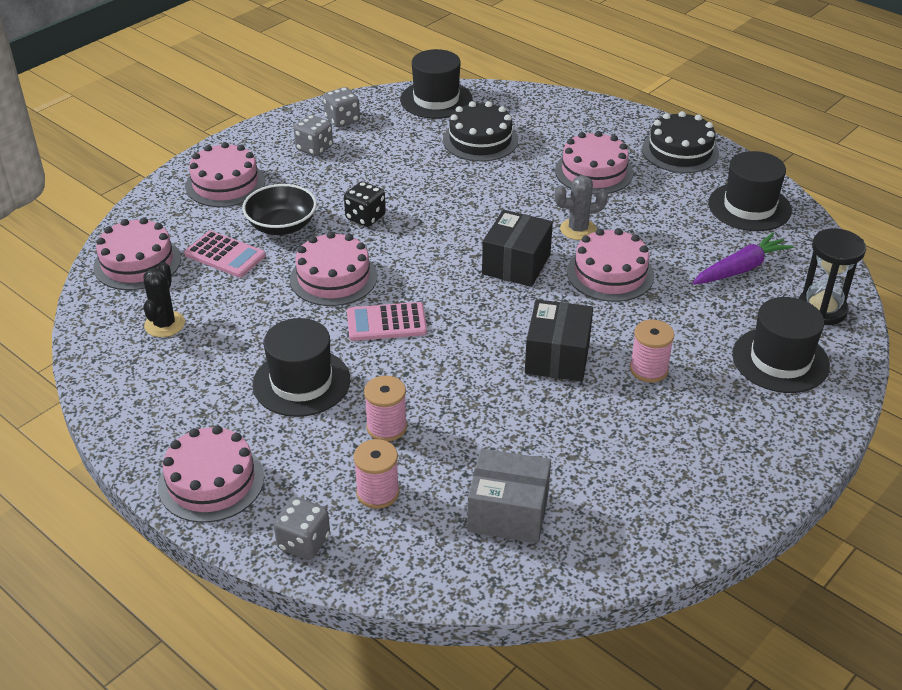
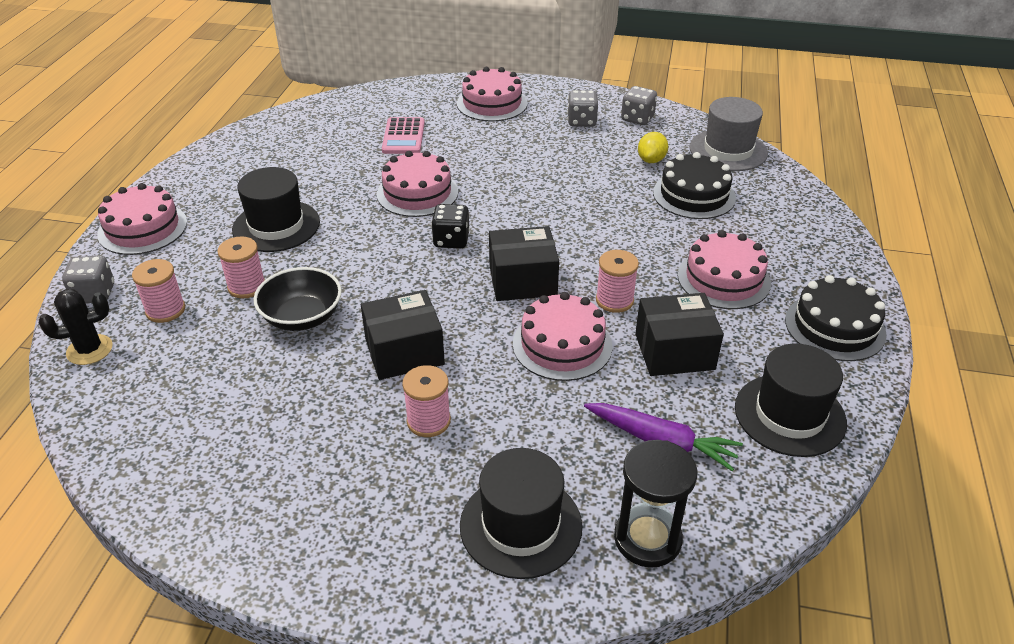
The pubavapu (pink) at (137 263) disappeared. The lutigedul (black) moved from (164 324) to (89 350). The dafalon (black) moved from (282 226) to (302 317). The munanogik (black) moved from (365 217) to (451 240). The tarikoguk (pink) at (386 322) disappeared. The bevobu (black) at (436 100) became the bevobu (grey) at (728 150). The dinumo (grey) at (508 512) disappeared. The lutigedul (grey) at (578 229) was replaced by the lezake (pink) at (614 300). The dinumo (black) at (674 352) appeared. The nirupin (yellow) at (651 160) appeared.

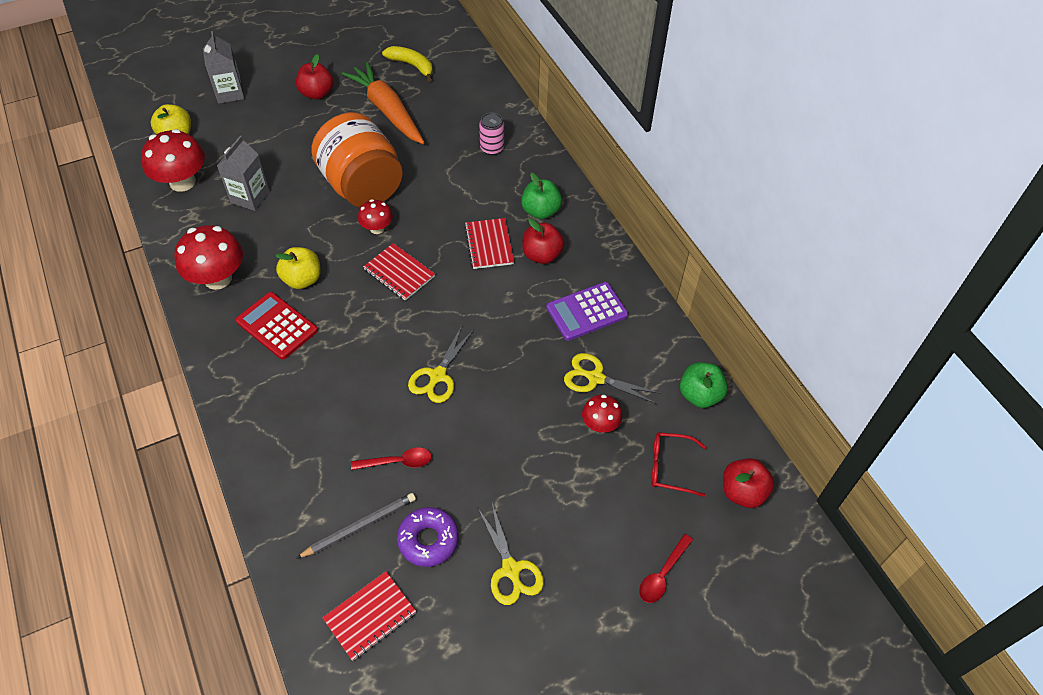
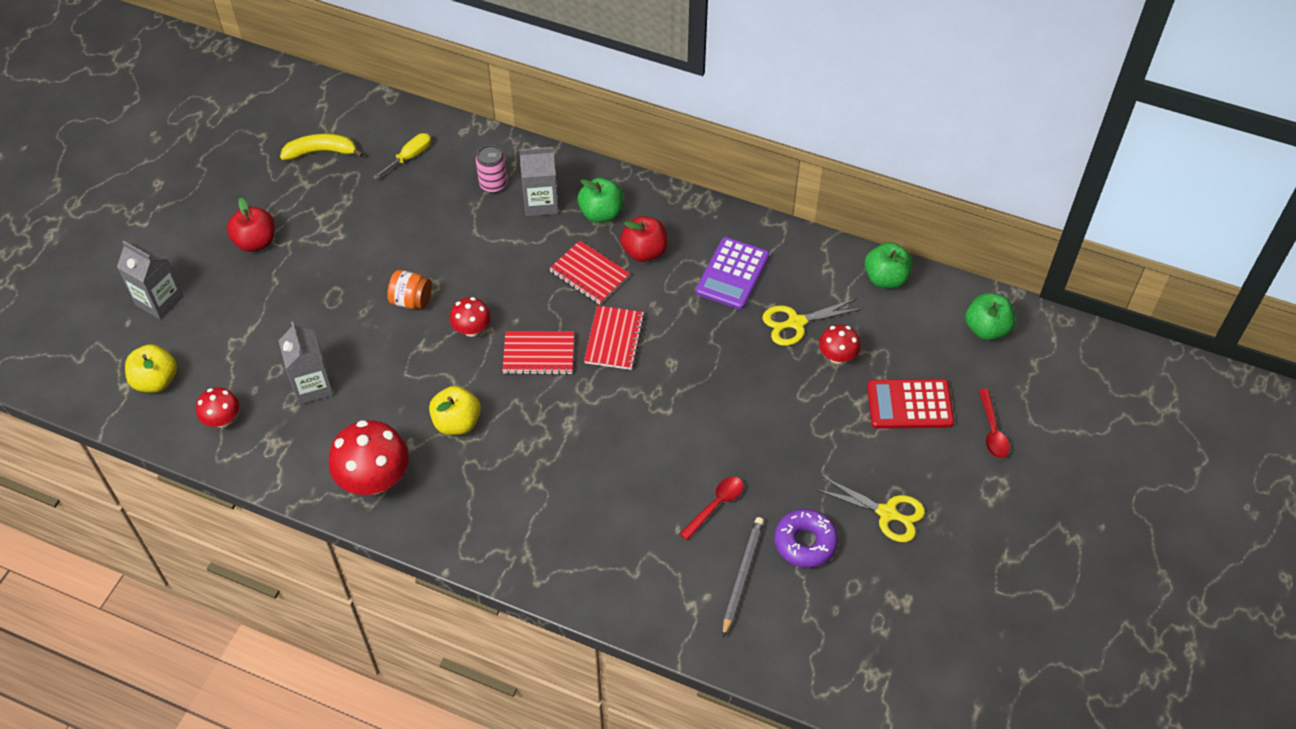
The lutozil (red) at (182 182) changed to 0.56 times the size. The tarikoguk (red) moved from (277 326) to (909 404). The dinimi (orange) at (362 186) changed to 0.42 times the size. The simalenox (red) moved from (370 616) to (614 339). The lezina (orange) at (387 110) disappeared. The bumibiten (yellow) at (437 376) disappeared. The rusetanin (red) at (670 467) disappeared. The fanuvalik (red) at (742 492) became the fanuvalik (green) at (986 329). The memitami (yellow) at (409 157) appeared. The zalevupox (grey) at (541 203) appeared.

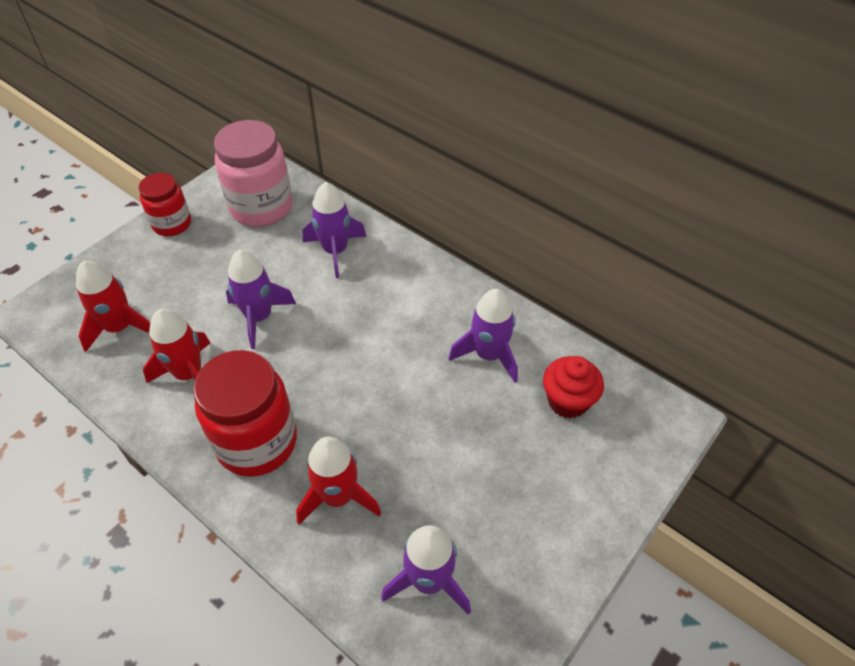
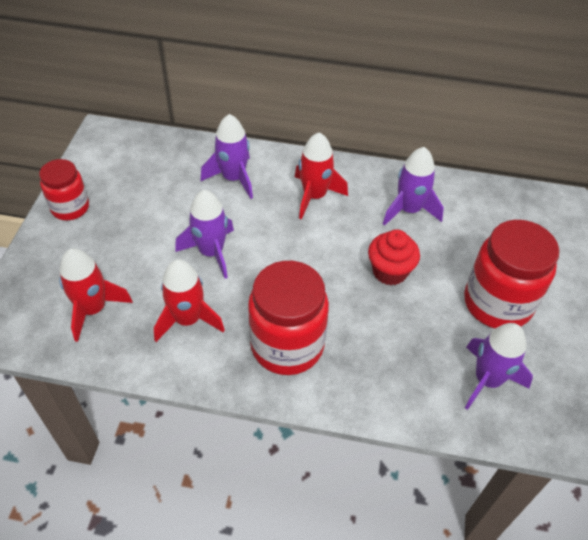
The dinimi (pink) at (261 207) disappeared. The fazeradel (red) moved from (338 497) to (314 196). The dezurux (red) moved from (568 401) to (390 271). The dinimi (red) at (497 303) appeared.

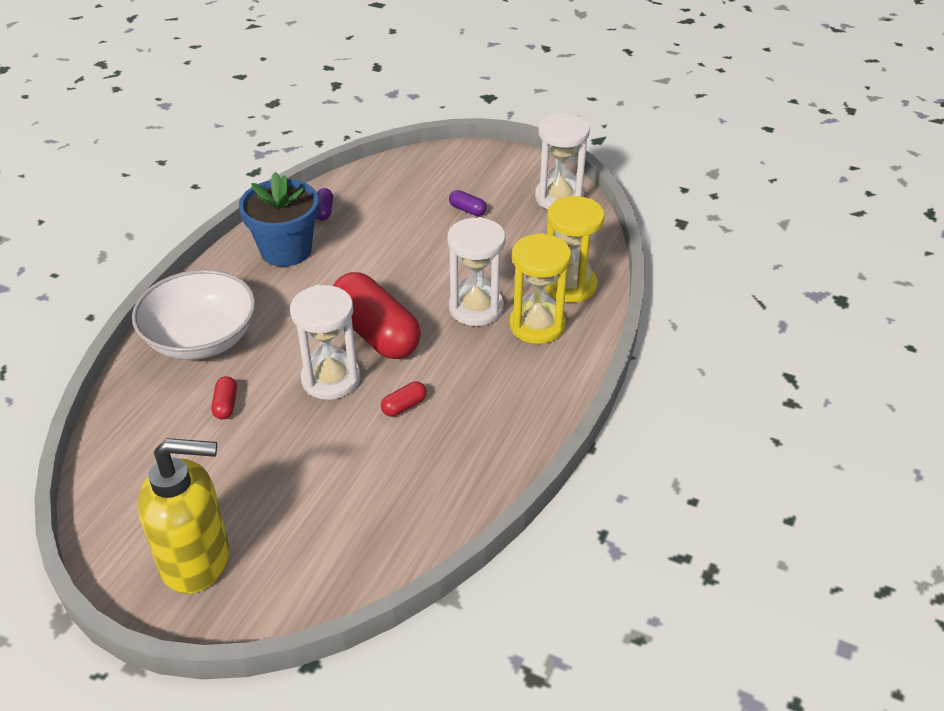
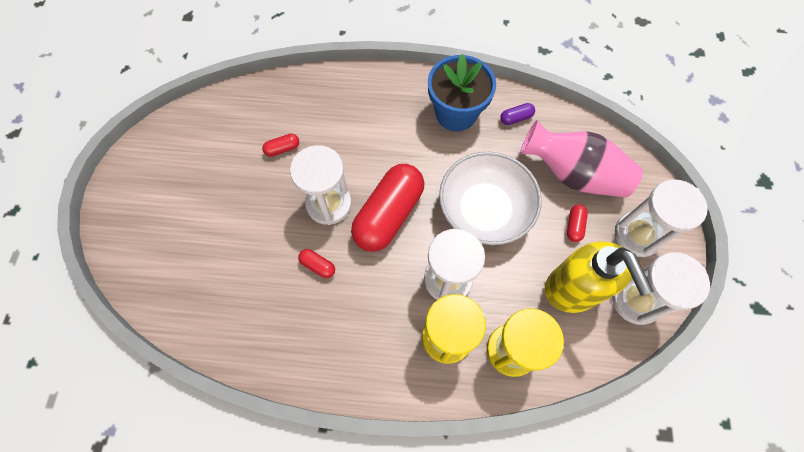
The dafalon (white) moved from (201 339) to (484 210). The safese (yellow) moved from (197 560) to (573 289). The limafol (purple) at (467 210) became the limafol (red) at (574 226). The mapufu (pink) at (573 174) appeared. The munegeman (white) at (637 235) appeared.

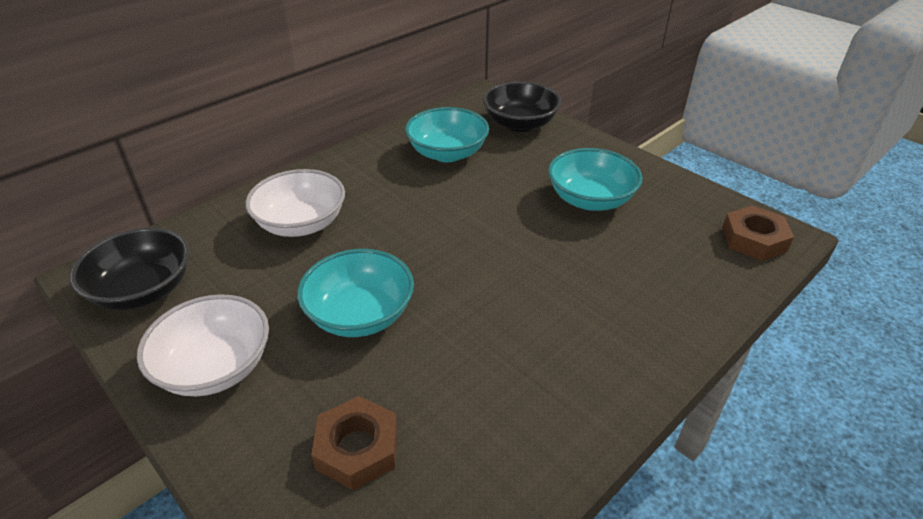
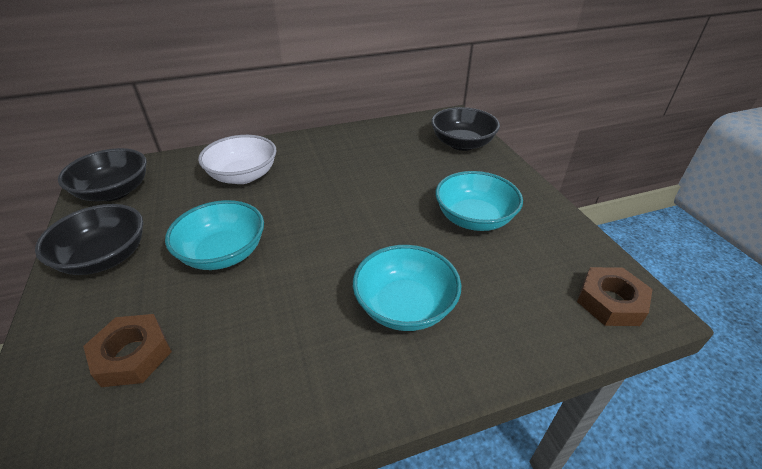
The dafalon (white) at (215 367) became the dafalon (black) at (105 257). The dafalon (turquoise) moved from (447 153) to (405 306).

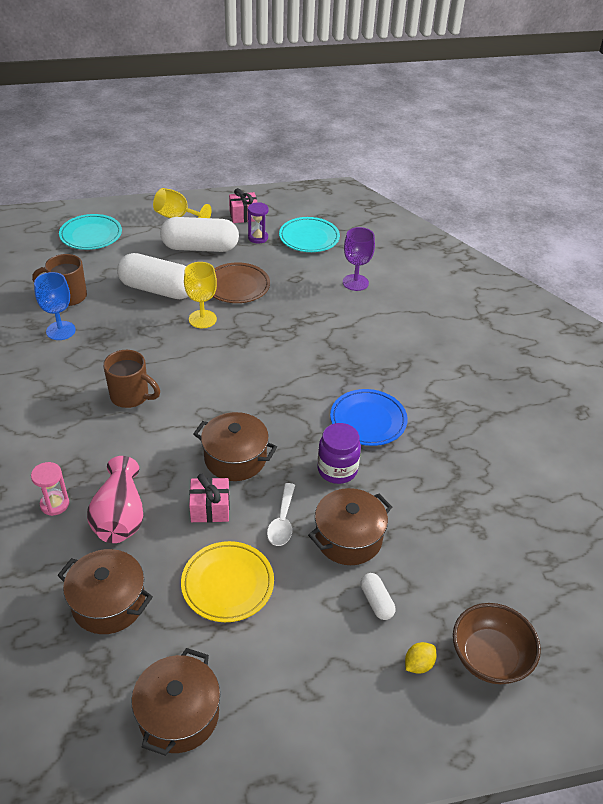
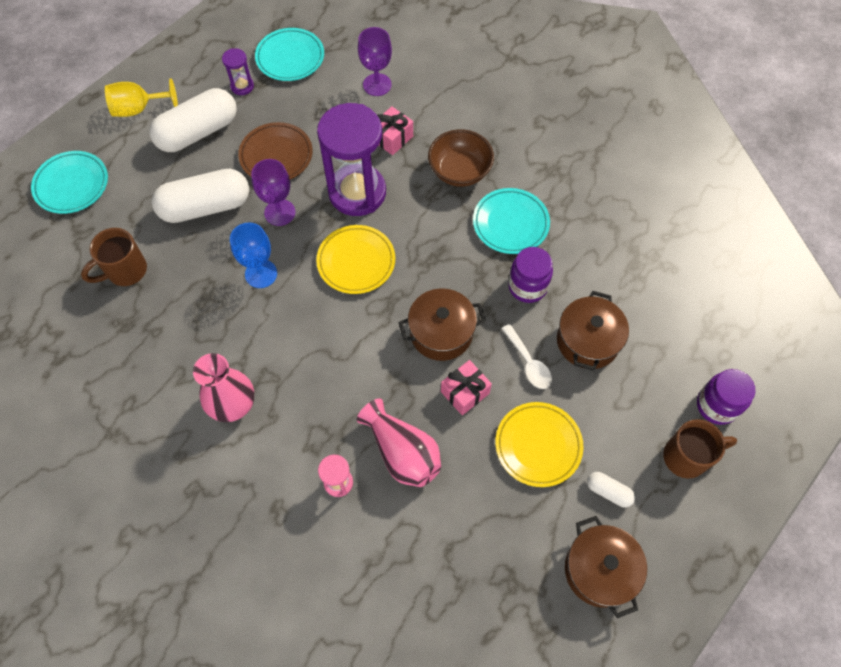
The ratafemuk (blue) moved from (60 330) to (261 274). The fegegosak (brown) at (108 603) disappeared. The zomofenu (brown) moved from (131 396) to (687 457). The ratafemuk (yellow) at (202 319) became the ratafemuk (purple) at (280 212). The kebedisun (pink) moved from (243 216) to (392 138). The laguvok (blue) at (368 420) became the laguvok (turquoise) at (510 223). The limafol (white) moved from (376 601) to (608 491). The nirupin (yellow) at (418 664) was replaced by the dinimi (purple) at (716 405). The dafalon (brown) moved from (490 657) to (459 171). The mapufu (pink) at (232 403) appeared. The laguvok (yellow) at (356 261) appeared. The munegeman (purple) at (357 192) appeared.

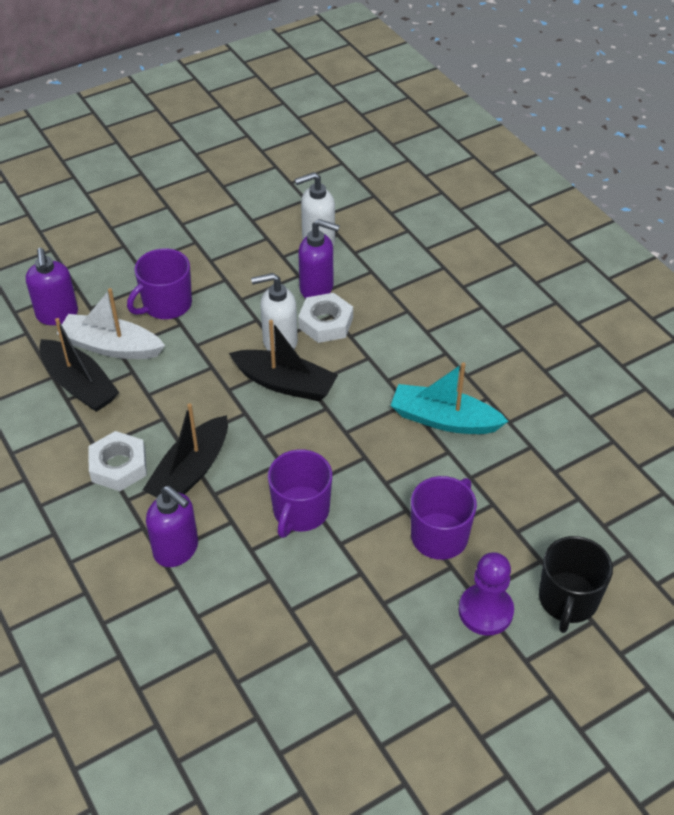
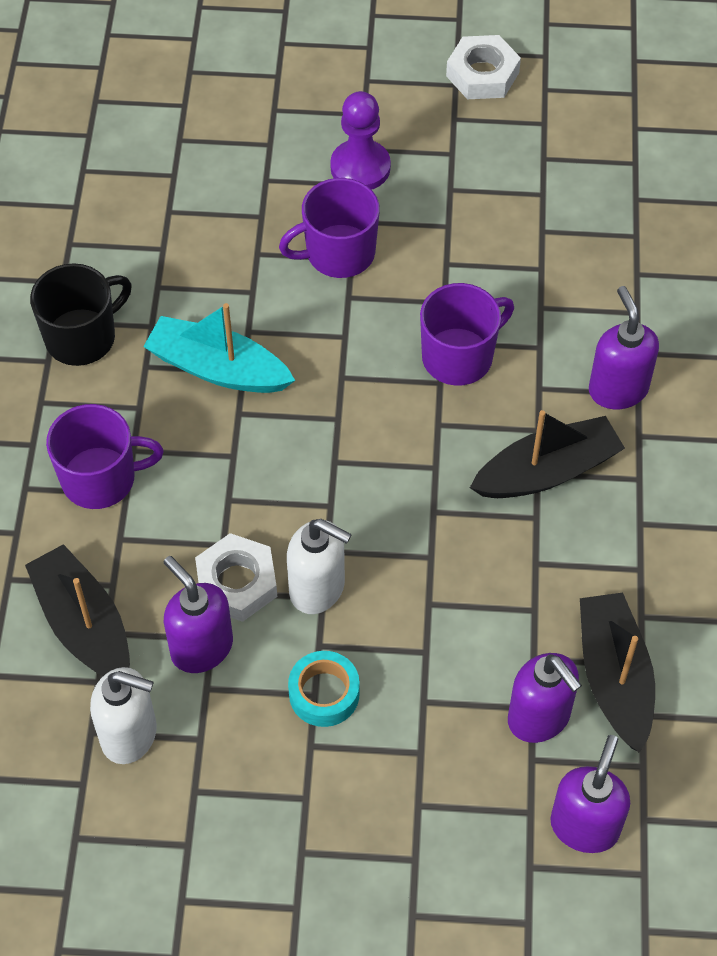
The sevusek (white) at (111 346) was replaced by the safese (purple) at (539 718). The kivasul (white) moved from (118 466) to (482 74). The zomofenu (purple) moved from (166 305) to (100 478). The sevusek (black) moved from (285 383) to (84 625). The sevusek (turquoise) at (444 419) turned 150 degrees clockwise. The zomofenu (black) moved from (568 600) to (82 337). The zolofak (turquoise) at (324 694) appeared.

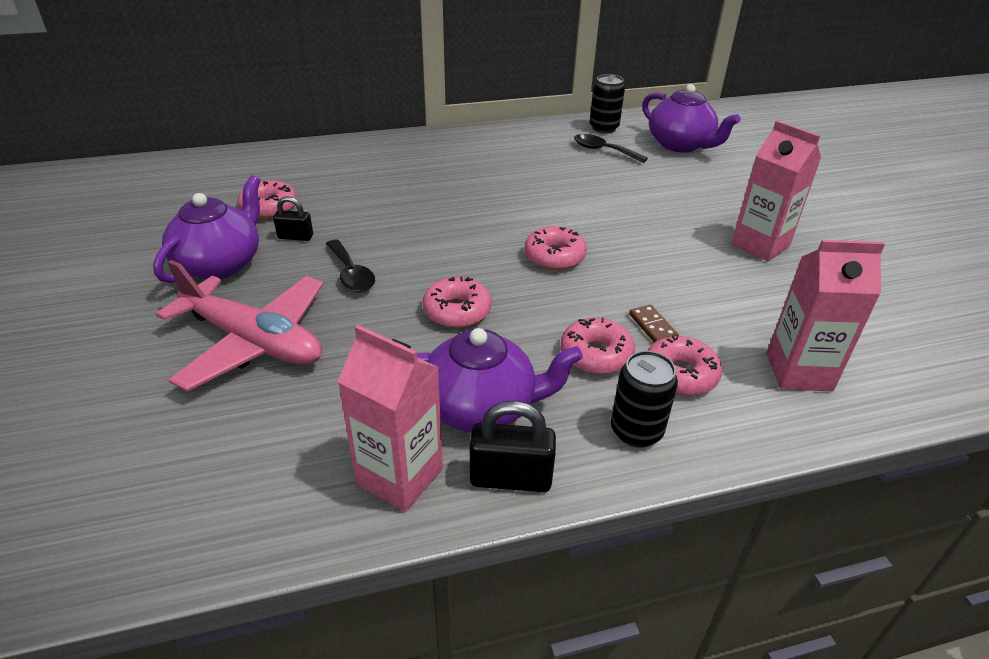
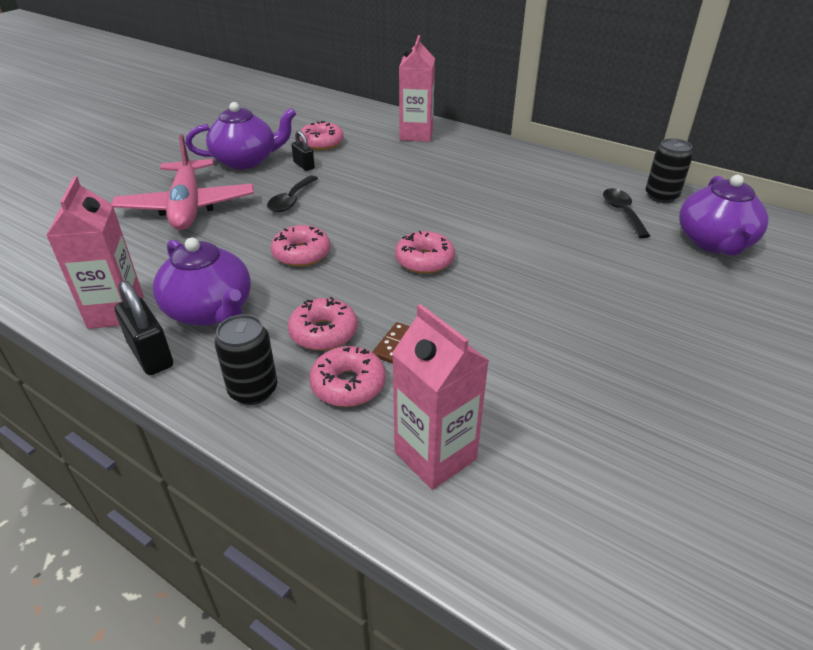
The zalevupox (pink) moved from (760 245) to (416 134).

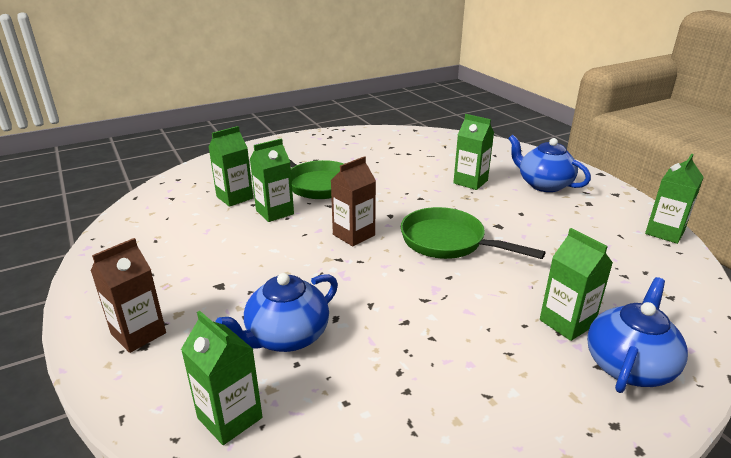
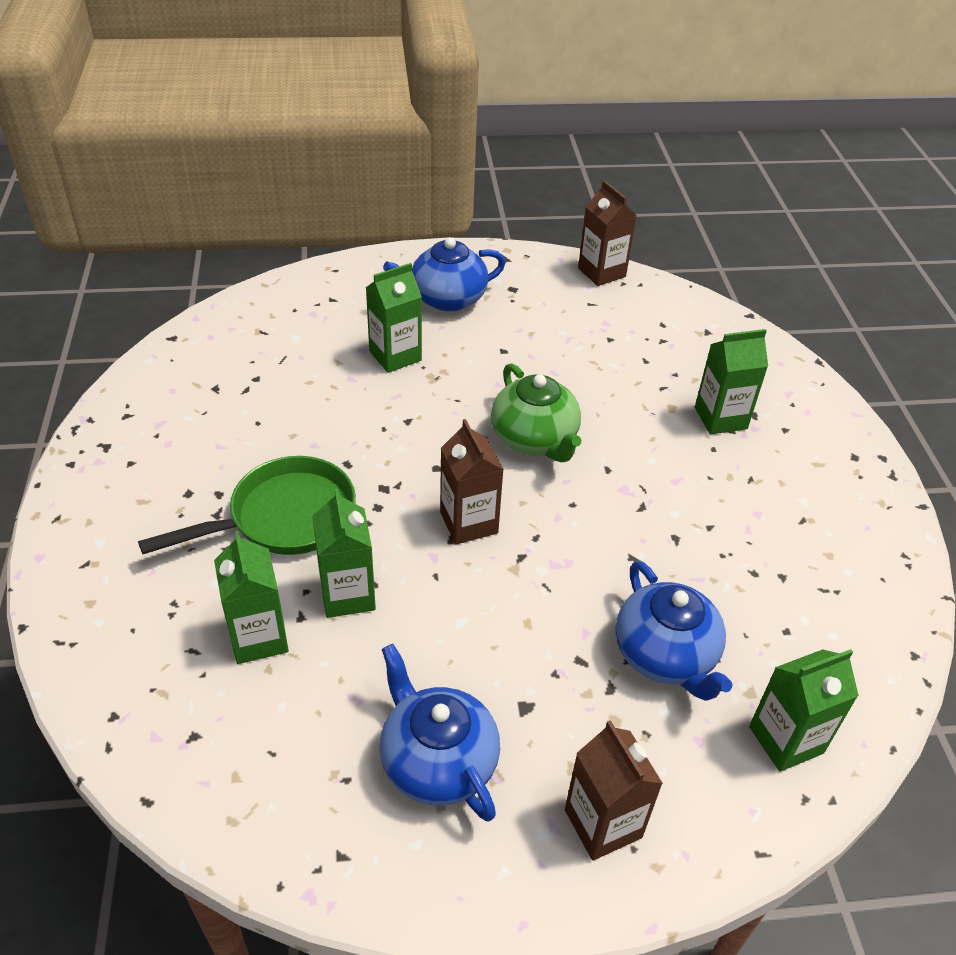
The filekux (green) at (448 242) was replaced by the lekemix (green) at (535 439). The lekemix (blue) moved from (628 365) to (437 761). The zalevupox (green) at (664 232) became the zalevupox (brown) at (601 272).

